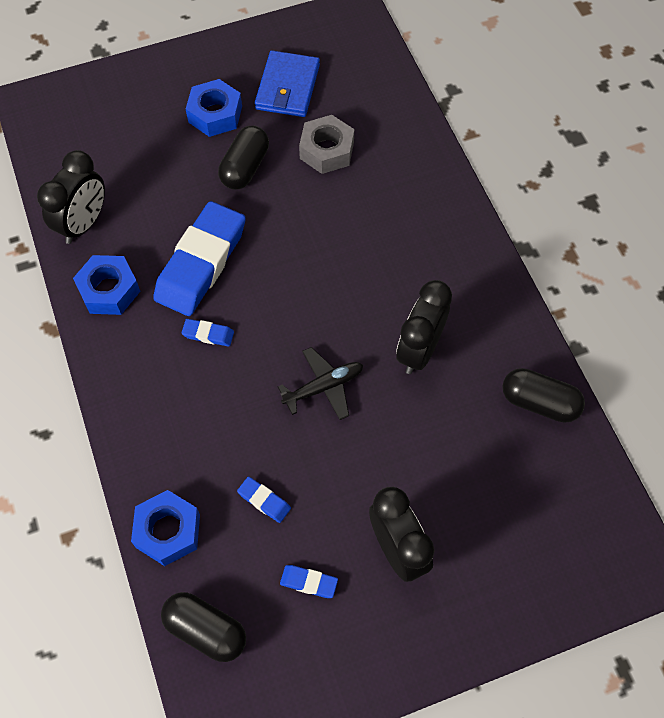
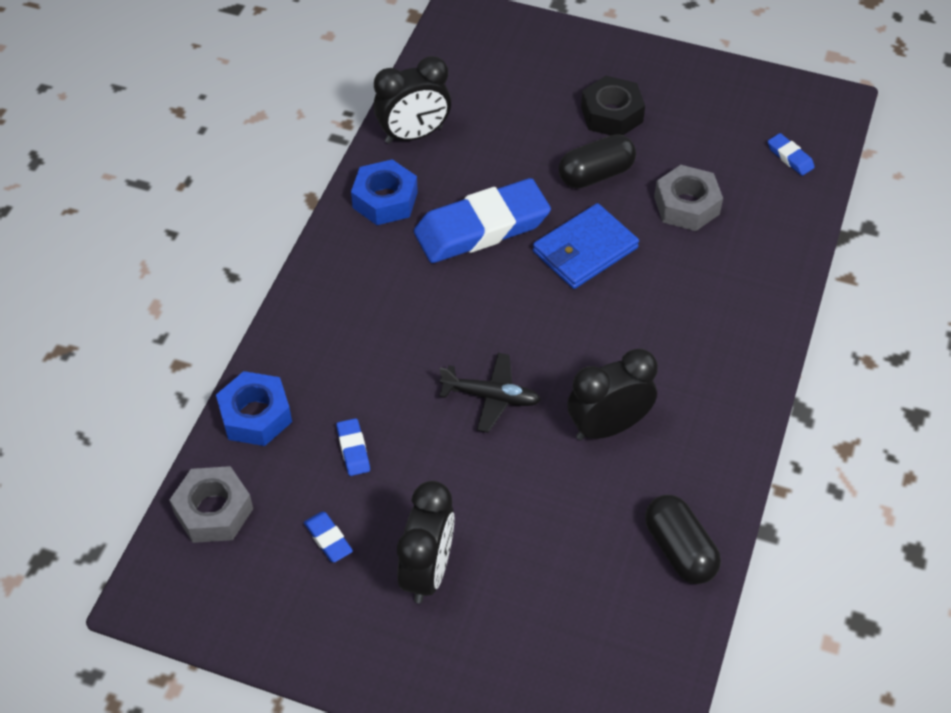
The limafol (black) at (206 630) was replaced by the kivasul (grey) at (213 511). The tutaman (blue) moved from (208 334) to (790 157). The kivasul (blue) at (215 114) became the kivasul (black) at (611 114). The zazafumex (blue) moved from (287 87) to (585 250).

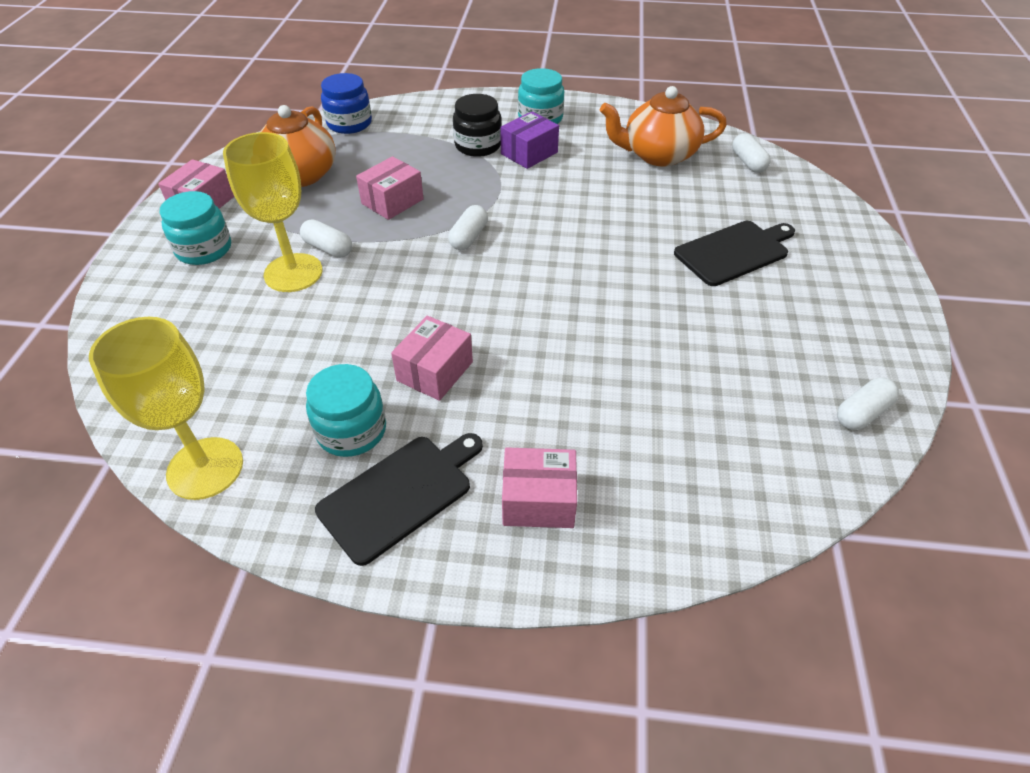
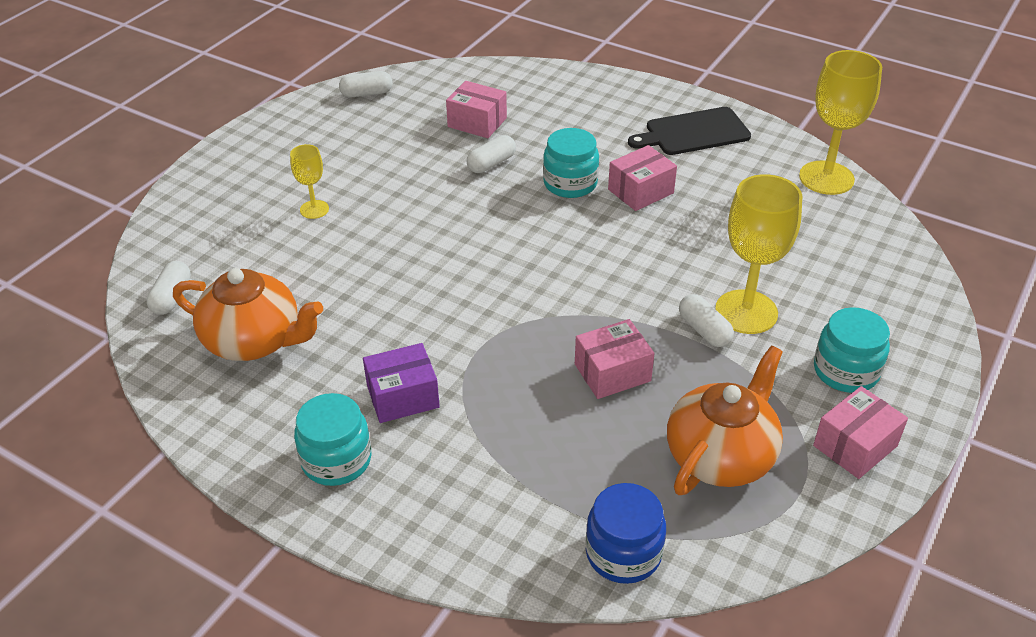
The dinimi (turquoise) moved from (351 430) to (570 183). The limafol (white) moved from (469 237) to (491 164). The dinimi (black) at (478 145) disappeared. The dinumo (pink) moved from (538 500) to (477 122). The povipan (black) at (734 252) was replaced by the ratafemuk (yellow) at (314 209).

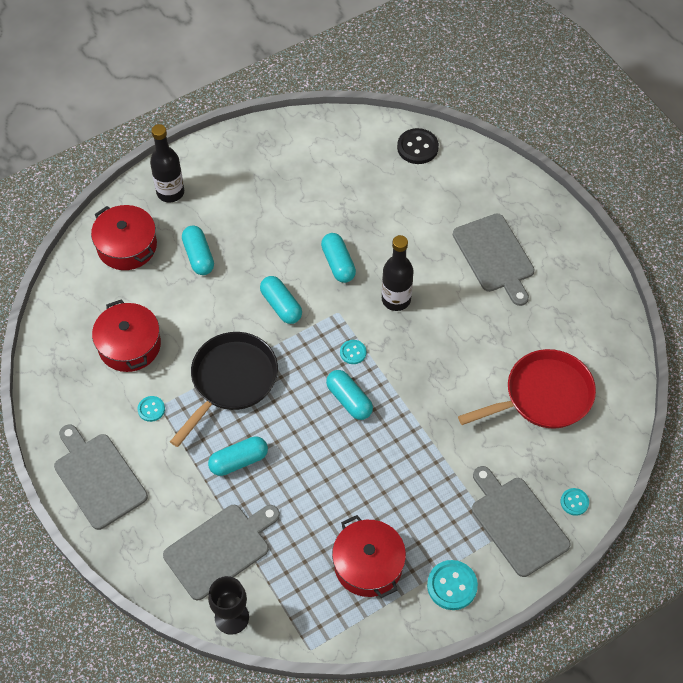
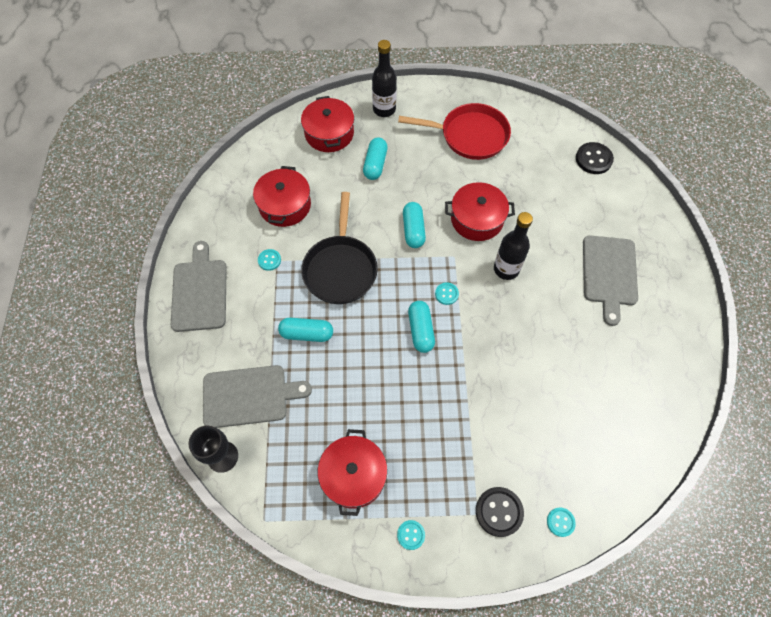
The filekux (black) at (231 381) turned 120 degrees clockwise. The limafol (turquoise) at (338 263) was replaced by the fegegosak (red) at (477 219). The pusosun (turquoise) at (452 586) changed to 0.58 times the size. The filekux (red) moved from (543 396) to (469 136). The povipan (grey) at (517 523) was replaced by the pusosun (black) at (499 512).

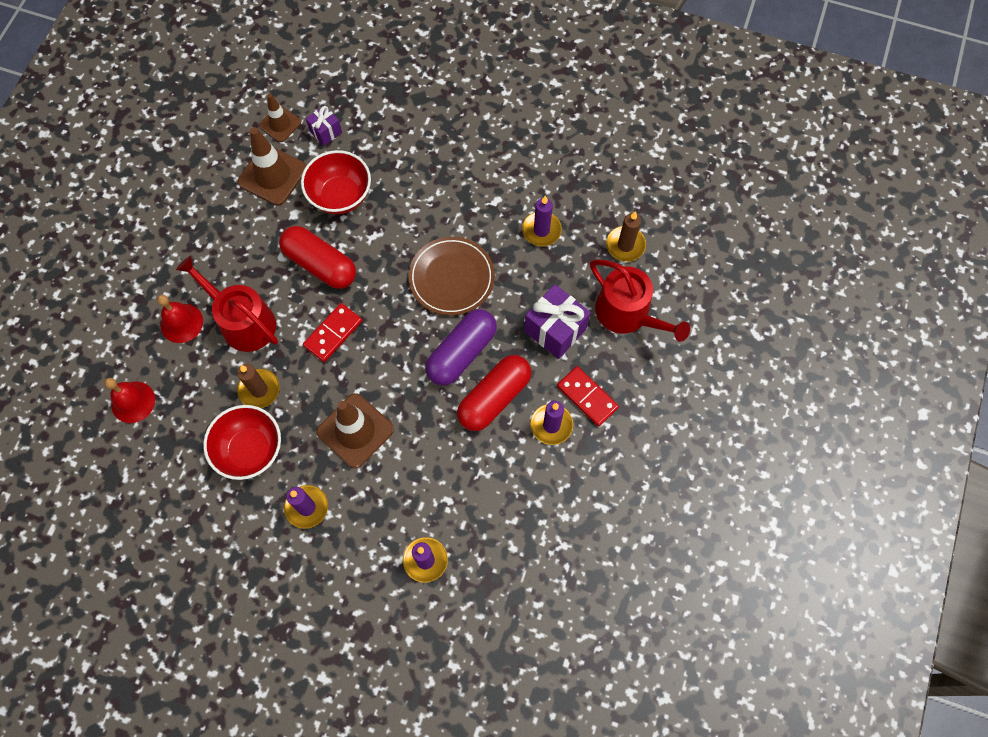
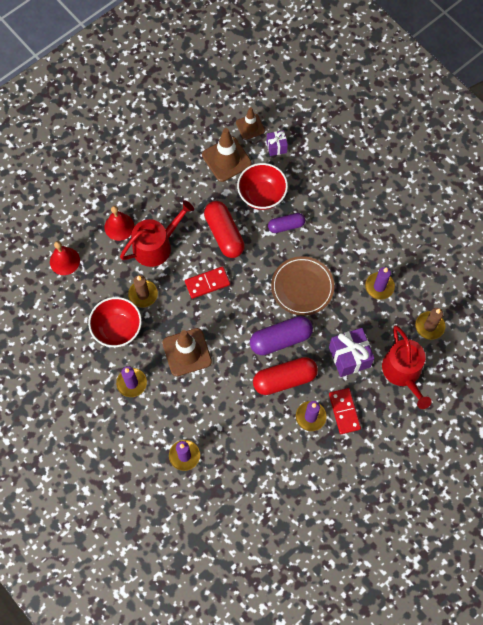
The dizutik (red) at (243 321) turned 75 degrees clockwise. The limafol (purple) at (286 226) appeared.

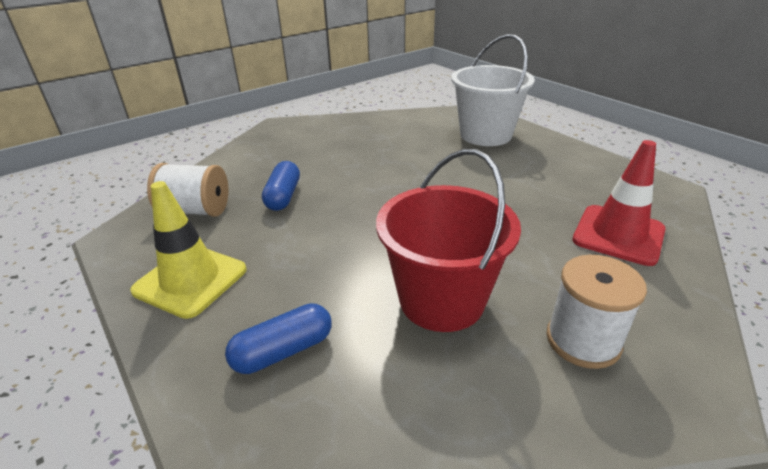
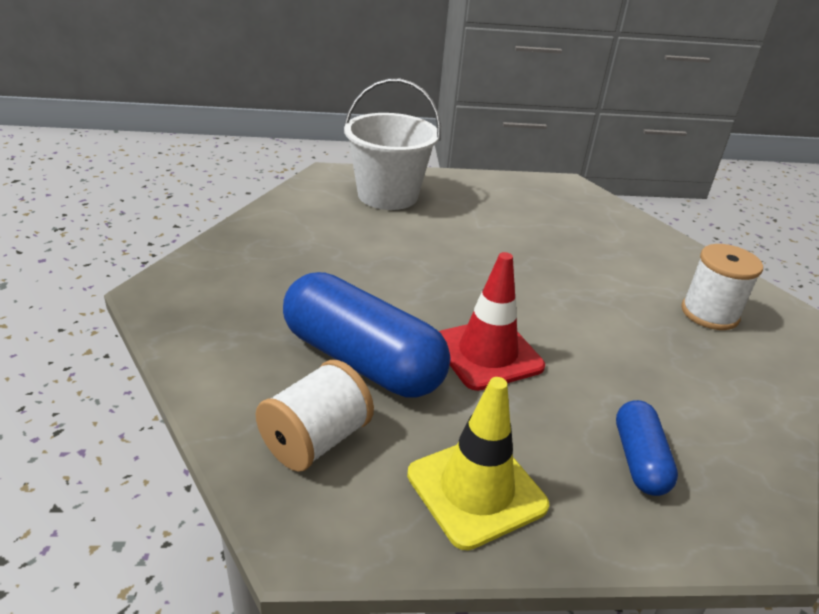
The limafol (blue) at (283 196) changed to 1.95 times the size. The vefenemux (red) at (441 300) disappeared. The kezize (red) moved from (618 235) to (487 354).

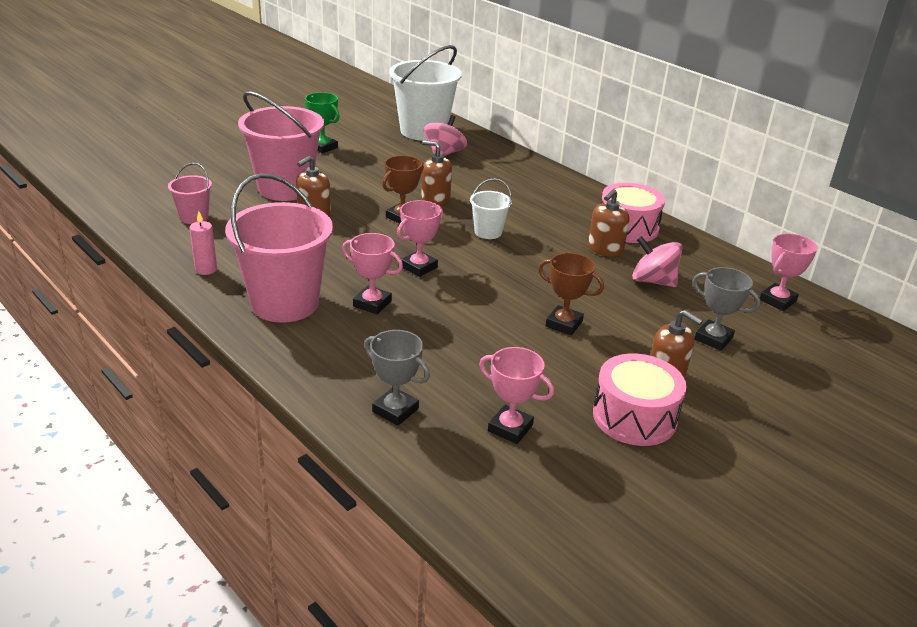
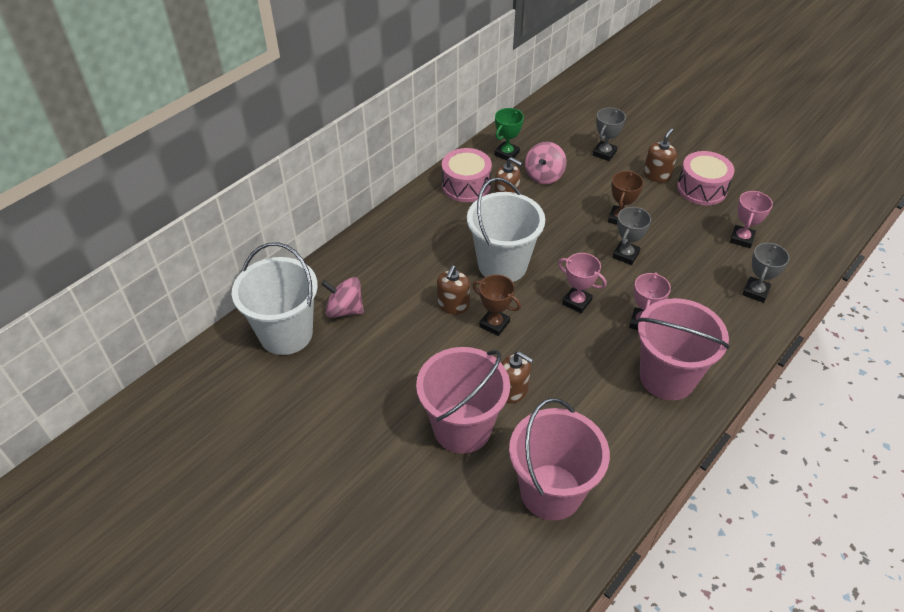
The vefenemux (pink) at (194 217) changed to 2.09 times the size. The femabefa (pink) at (206 269) disappeared. The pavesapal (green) moved from (323 147) to (506 154). The vefenemux (white) at (488 232) changed to 2.09 times the size. The pavesapal (pink) at (777 300) disappeared. The pavesapal (grey) at (625 255) appeared.

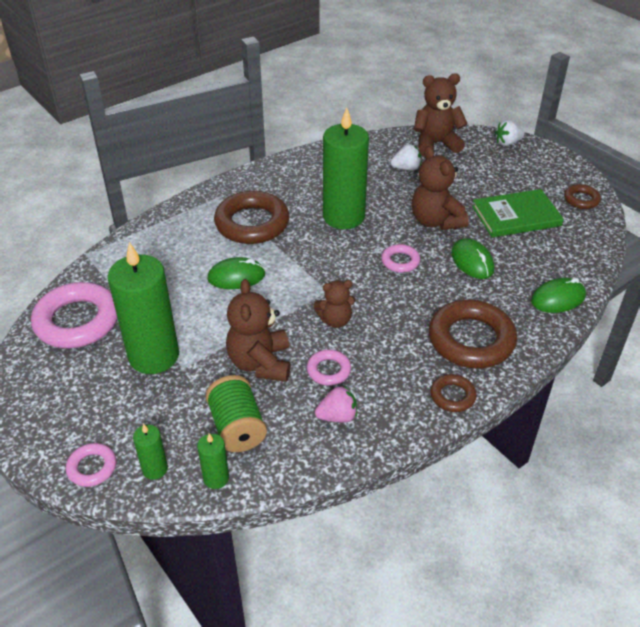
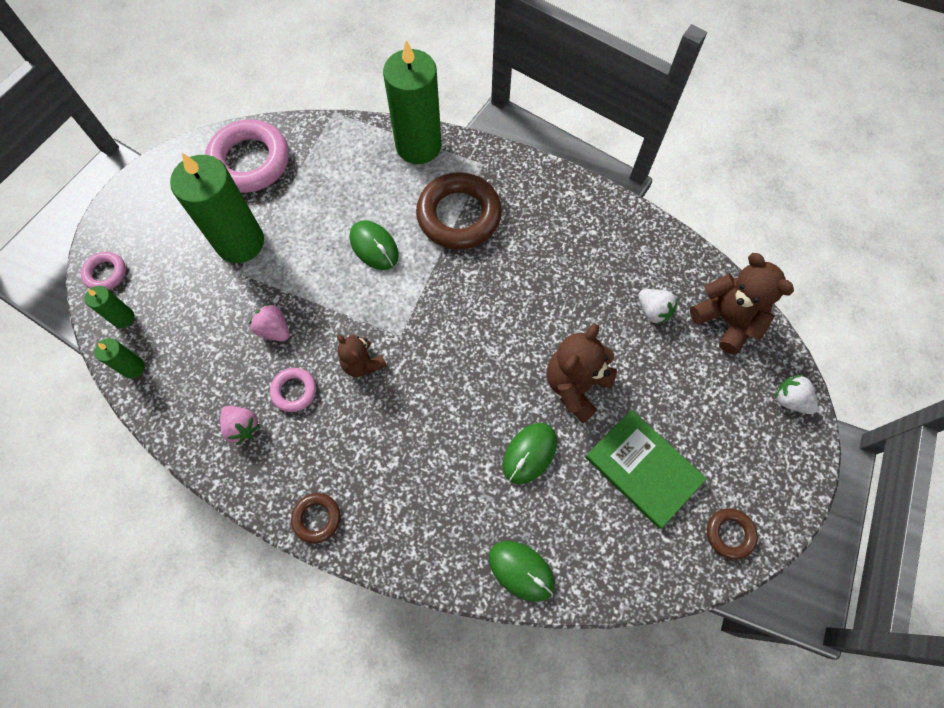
The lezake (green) at (237 427) disappeared. The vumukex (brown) at (260 363) was replaced by the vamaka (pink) at (274 329). The femabefa (green) moved from (343 216) to (418 145). The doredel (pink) at (400 261) disappeared. The doredel (brown) at (471 340) disappeared.

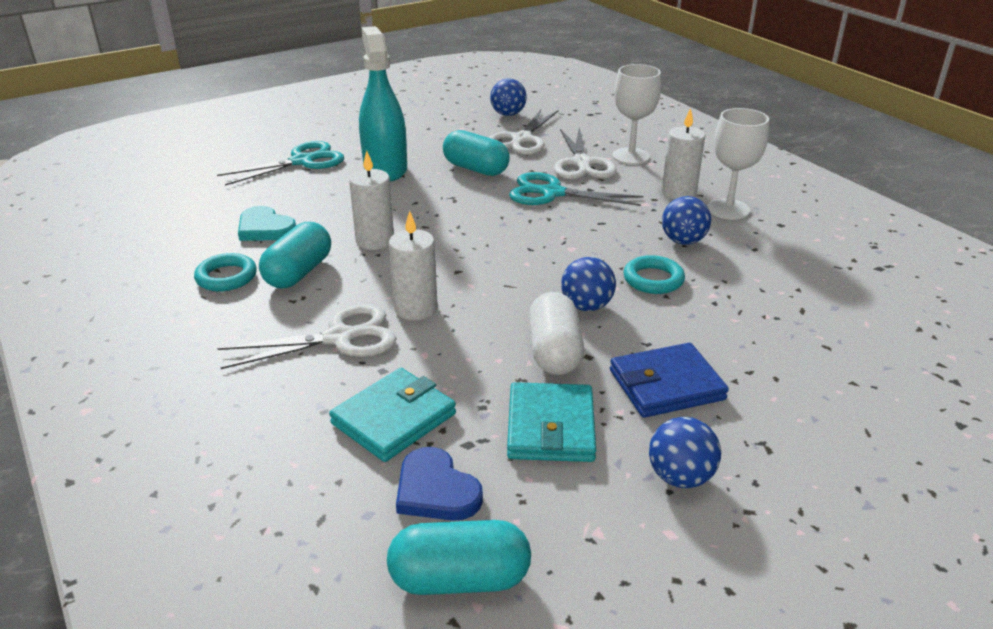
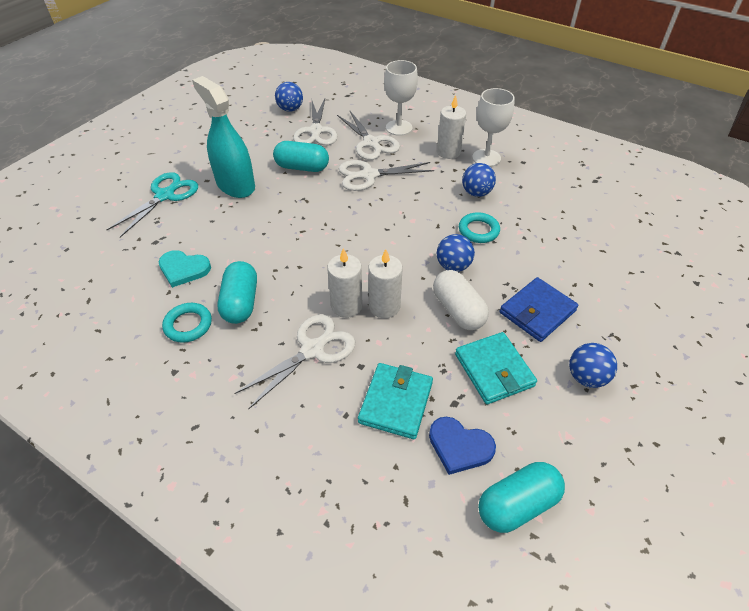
The femabefa (white) moved from (375 241) to (384 306). The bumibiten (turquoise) at (551 193) became the bumibiten (white) at (368 175).

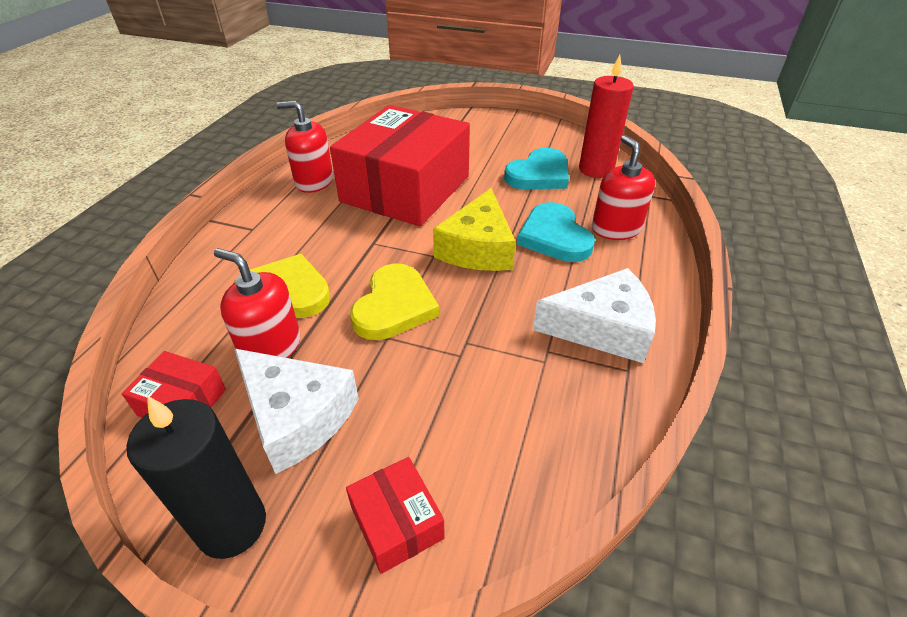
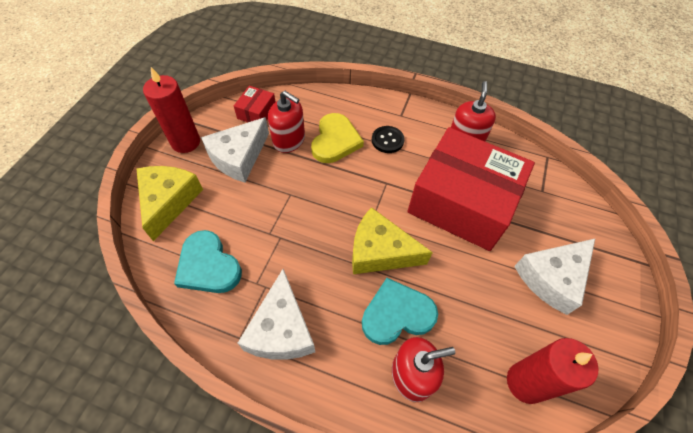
The femabefa (black) at (232 525) became the femabefa (red) at (185 142). The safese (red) at (271 347) turned 90 degrees clockwise. The dinumo (red) at (397 522) was replaced by the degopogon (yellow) at (168 201). The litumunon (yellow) at (394 306) disappeared. The litumunon (turquoise) moved from (539 174) to (208 266). The pusosun (black) at (387 140) appeared. The degopogon (white) at (552 278) appeared.

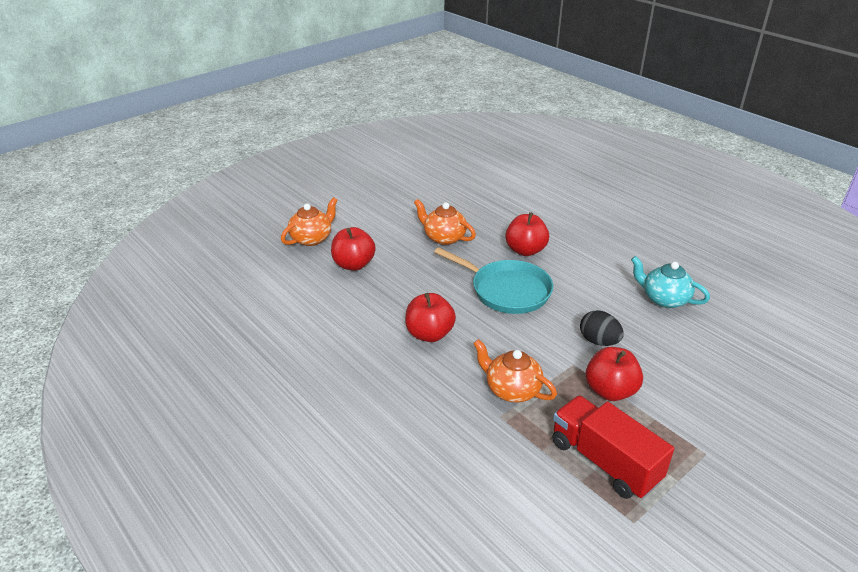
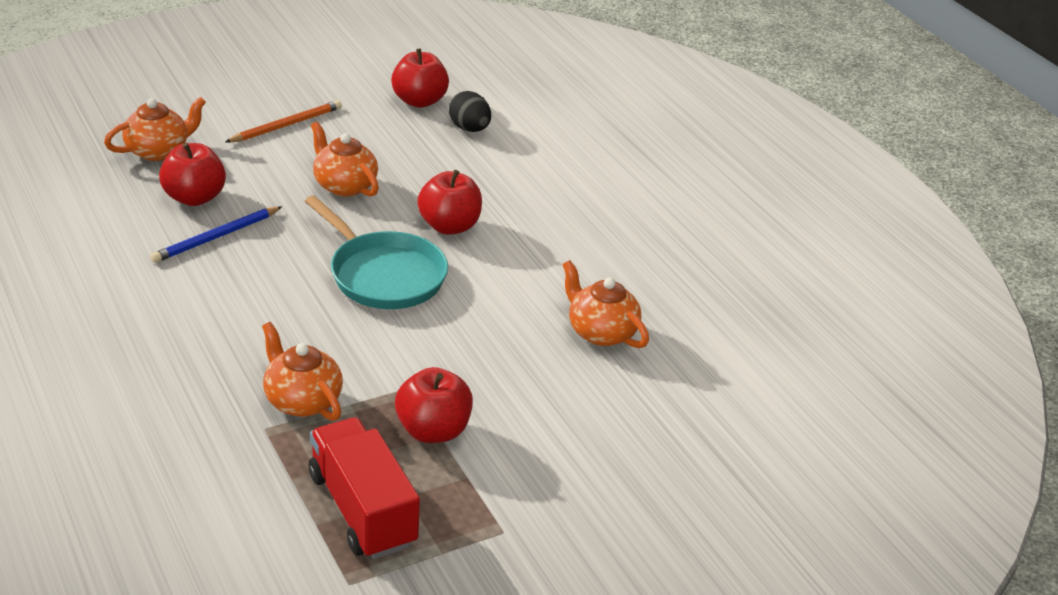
The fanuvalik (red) moved from (429 334) to (419 101). The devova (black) moved from (598 341) to (469 129). The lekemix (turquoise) at (664 299) became the lekemix (orange) at (600 332). The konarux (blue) at (216 237) appeared. The konarux (orange) at (286 125) appeared.

